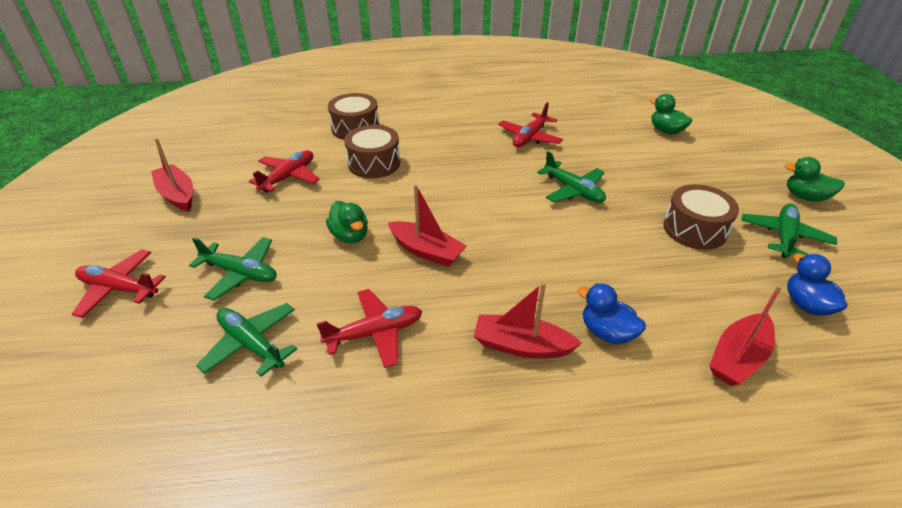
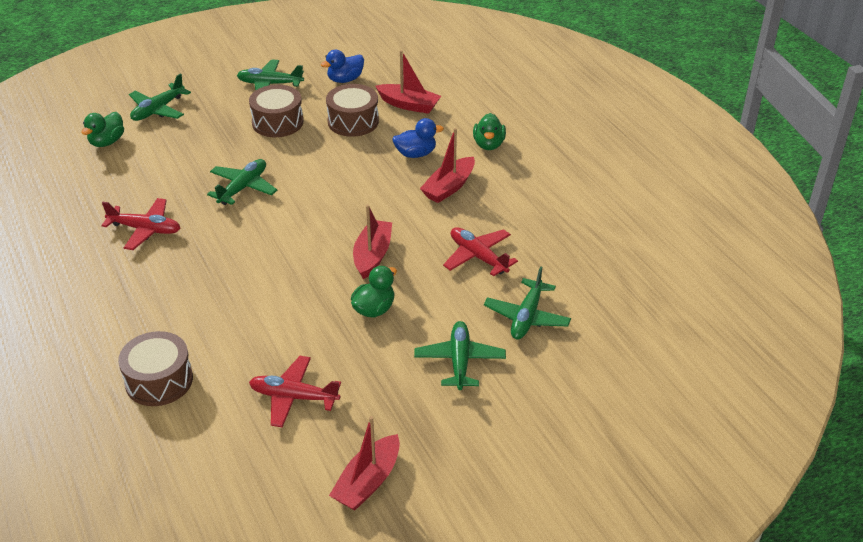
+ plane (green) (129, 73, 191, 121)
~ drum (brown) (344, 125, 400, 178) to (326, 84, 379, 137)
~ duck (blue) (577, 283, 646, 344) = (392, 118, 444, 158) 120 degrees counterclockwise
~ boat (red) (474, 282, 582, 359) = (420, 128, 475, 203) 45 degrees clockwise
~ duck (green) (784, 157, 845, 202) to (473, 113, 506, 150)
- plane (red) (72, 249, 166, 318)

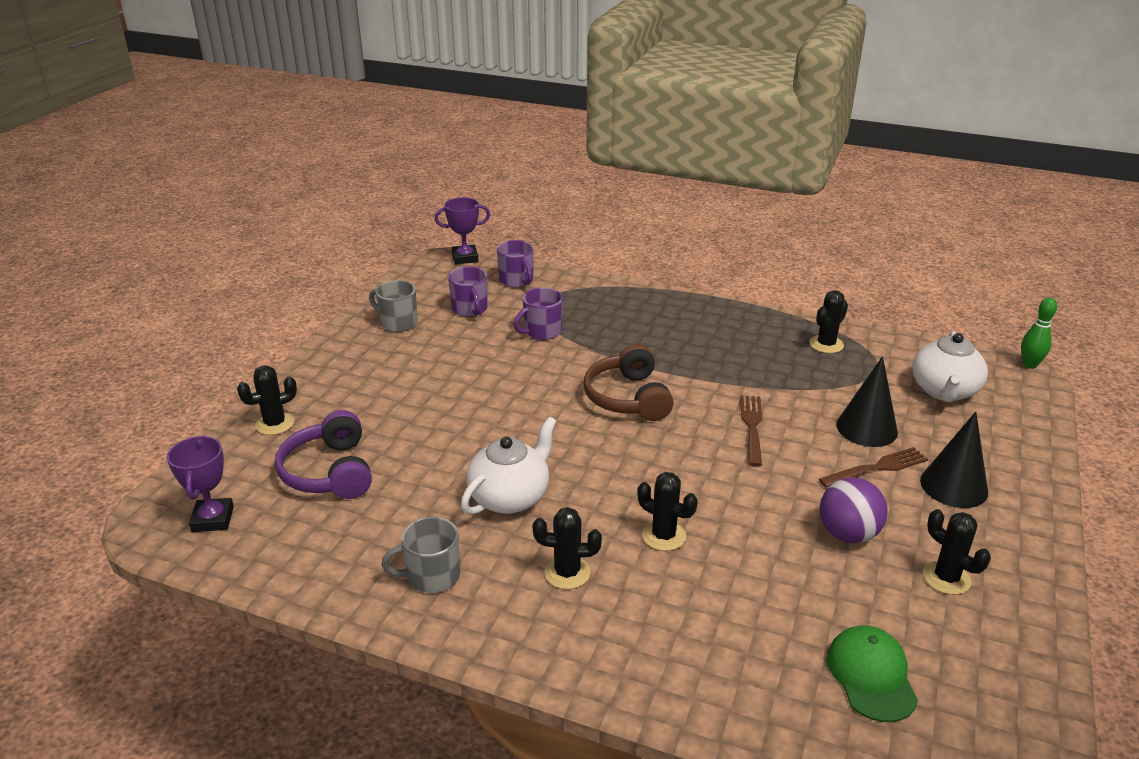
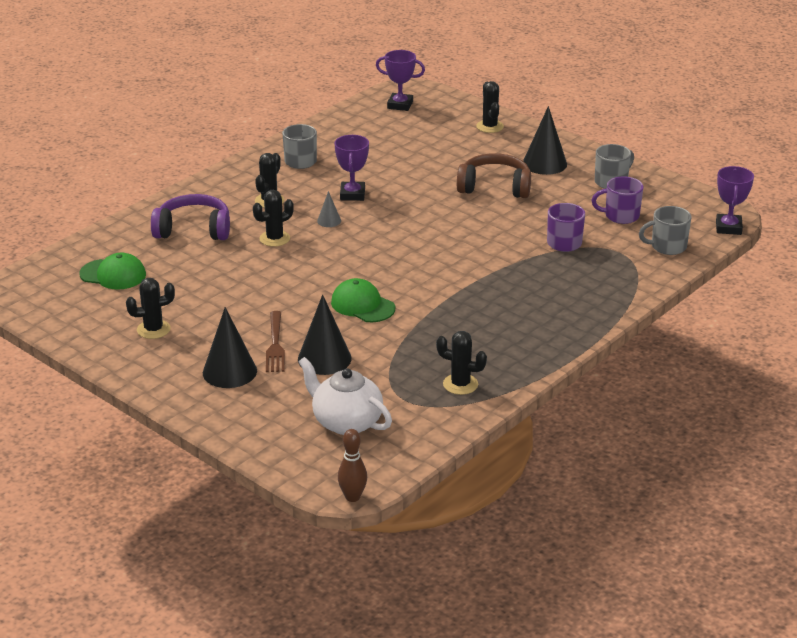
~ headphones (purple) (275, 410, 372, 499) to (151, 194, 230, 240)
+ cone (grey) (317, 191, 341, 227)
~ fork (brown) (740, 395, 762, 466) to cap (green) (331, 278, 395, 322)
~ teapot (white) (461, 417, 557, 515) to trophy (purple) (334, 135, 369, 201)
~ bowling pin (green) (1021, 297, 1057, 369) to bowling pin (brown) (338, 429, 367, 502)
~ cactus (black) (809, 290, 848, 353) = (436, 331, 487, 395) 45 degrees counterclockwise
~ headphones (brown) (583, 344, 674, 421) to (457, 153, 531, 198)
+ cone (black) (523, 106, 567, 175)
~ mug (purple) (497, 240, 534, 288) to mug (grey) (639, 206, 691, 255)
- ball (purple) (819, 477, 888, 543)

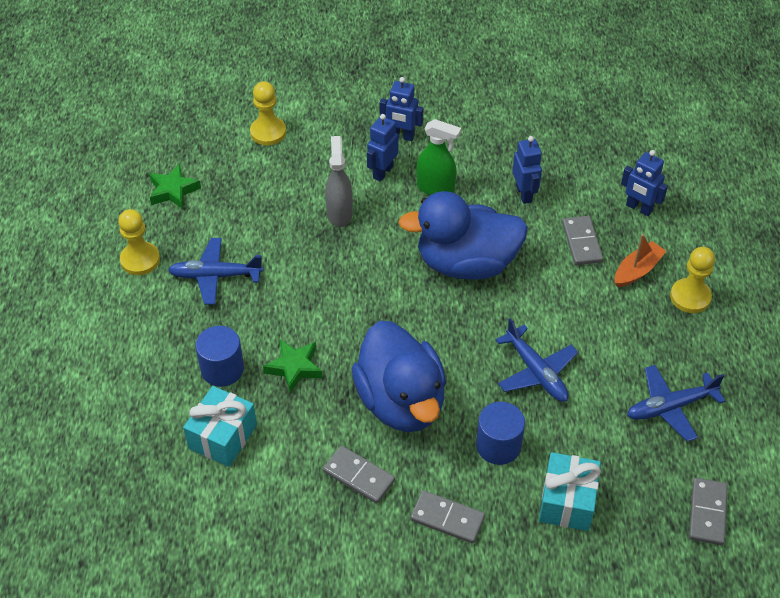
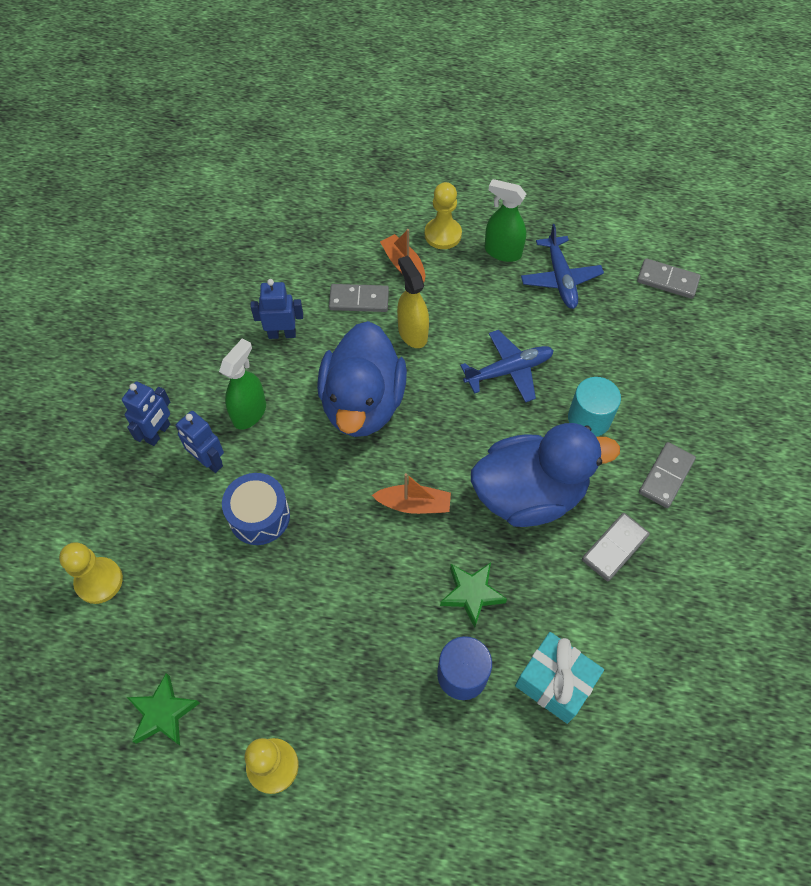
~ spray bottle (grey) (325, 136, 353, 227) to drum (blue) (222, 473, 290, 545)
+ boat (orange) (372, 473, 451, 514)
+ spray bottle (yellow) (397, 256, 429, 348)
+ spray bottle (green) (484, 179, 526, 262)
~ cylinder (blue) (476, 402, 525, 465) to cylinder (turquoise) (568, 377, 621, 437)
- plane (blue) (168, 238, 263, 305)
- gift (turquoise) (539, 452, 601, 531)
- robot (blue) (621, 150, 668, 216)

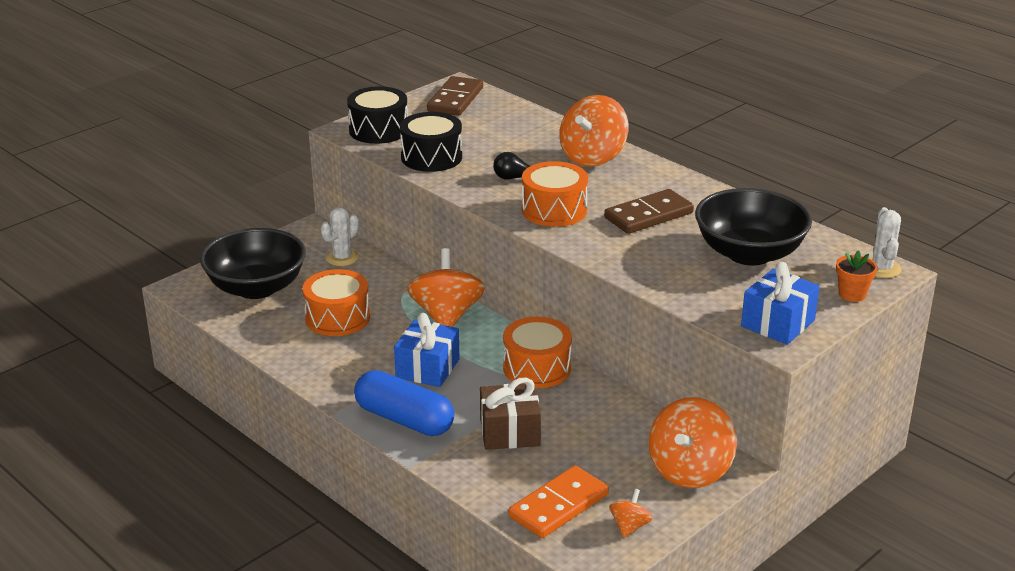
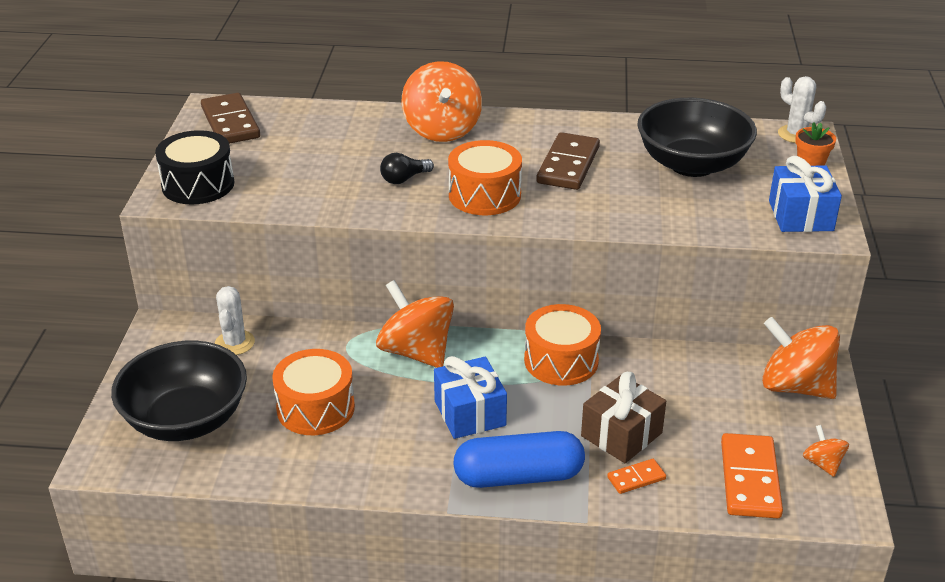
+ domino (orange) (607, 459, 666, 494)
~ spinning top (orange) (648, 397, 737, 488) = (762, 317, 840, 399) 135 degrees clockwise
- drum (black) (400, 112, 462, 172)

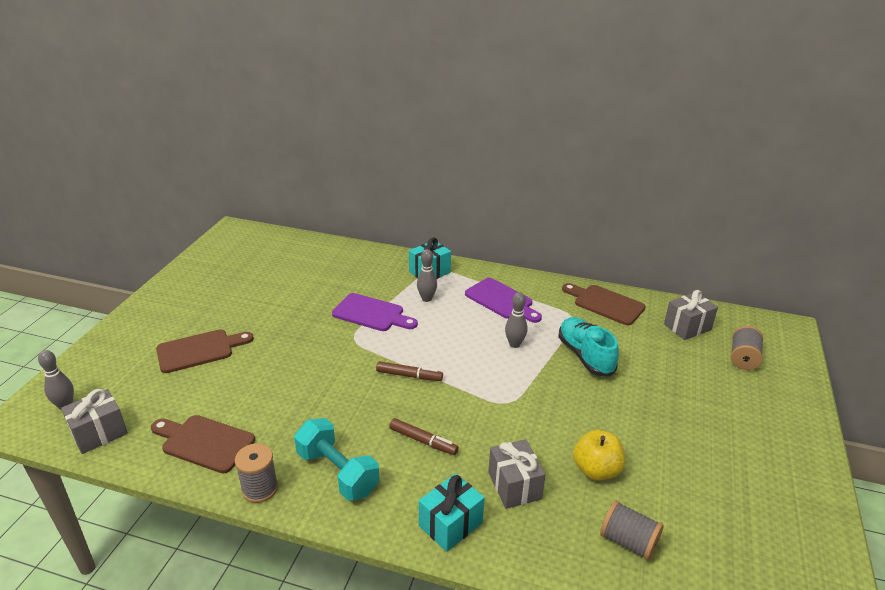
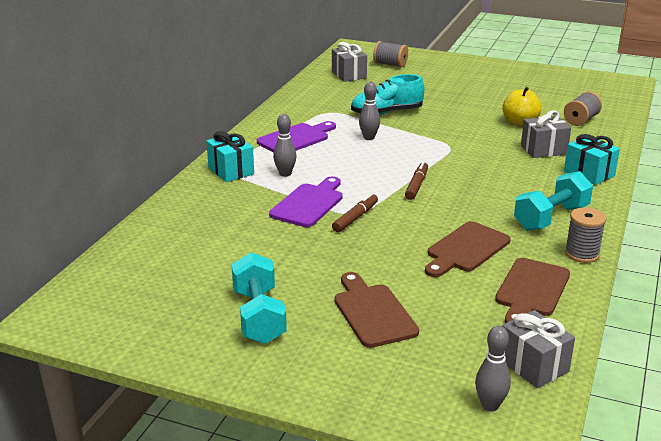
+ dumbbell (turquoise) (232, 252, 287, 344)
~ marker (brown) (389, 418, 459, 455) to (332, 193, 378, 232)
~ cutting board (brown) (562, 283, 646, 325) to (425, 221, 511, 277)

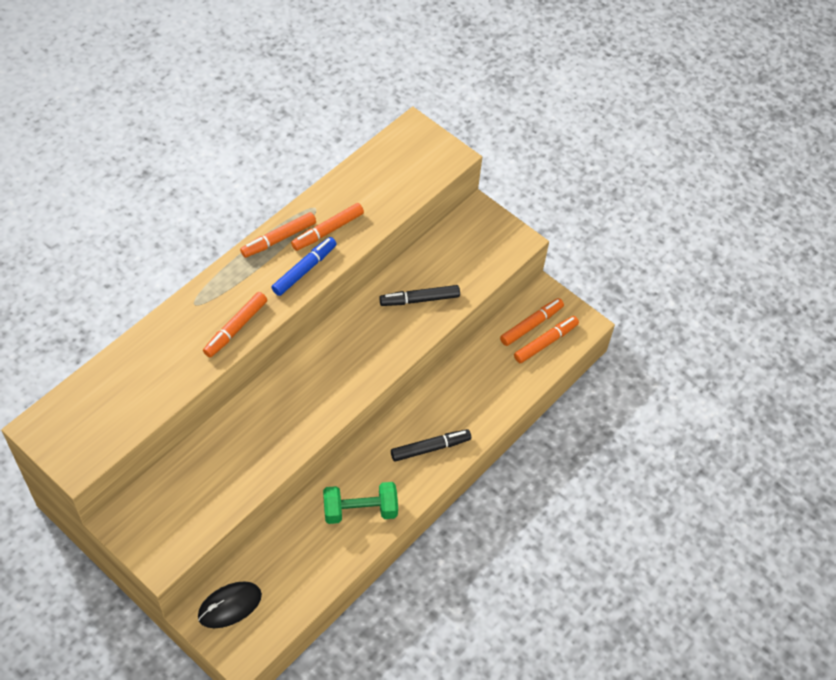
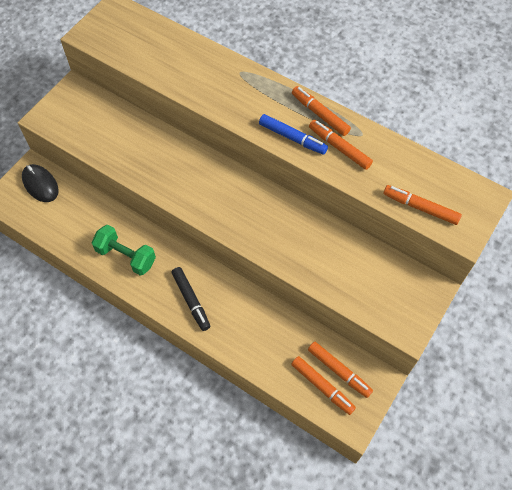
~ dumbbell (green) (323, 482, 398, 524) = (92, 225, 156, 276) 45 degrees counterclockwise
~ marker (orange) (203, 292, 267, 357) to (383, 185, 462, 225)
- marker (black) (379, 285, 460, 306)

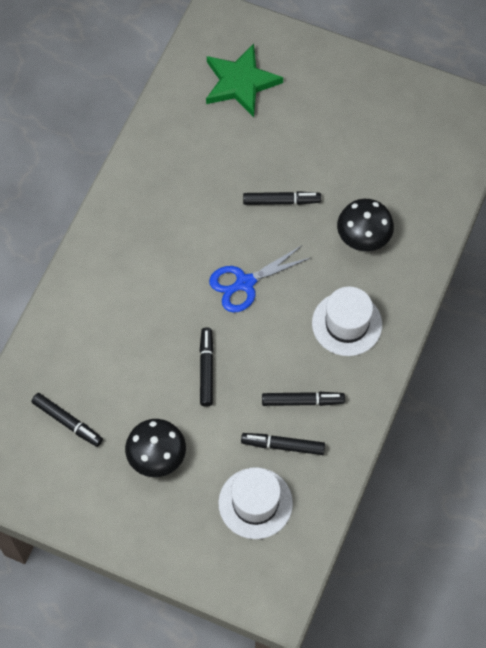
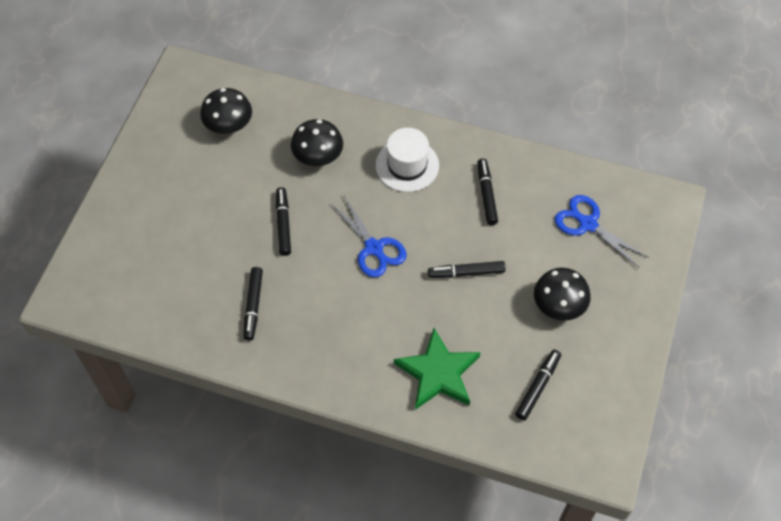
+ mushroom (black) (200, 88, 252, 134)
~ marker (black) (241, 433, 325, 455) to (244, 267, 263, 341)
~ star (green) (206, 44, 283, 117) to (394, 328, 481, 410)
~ hat (white) (218, 467, 293, 539) to scissors (blue) (555, 195, 649, 268)

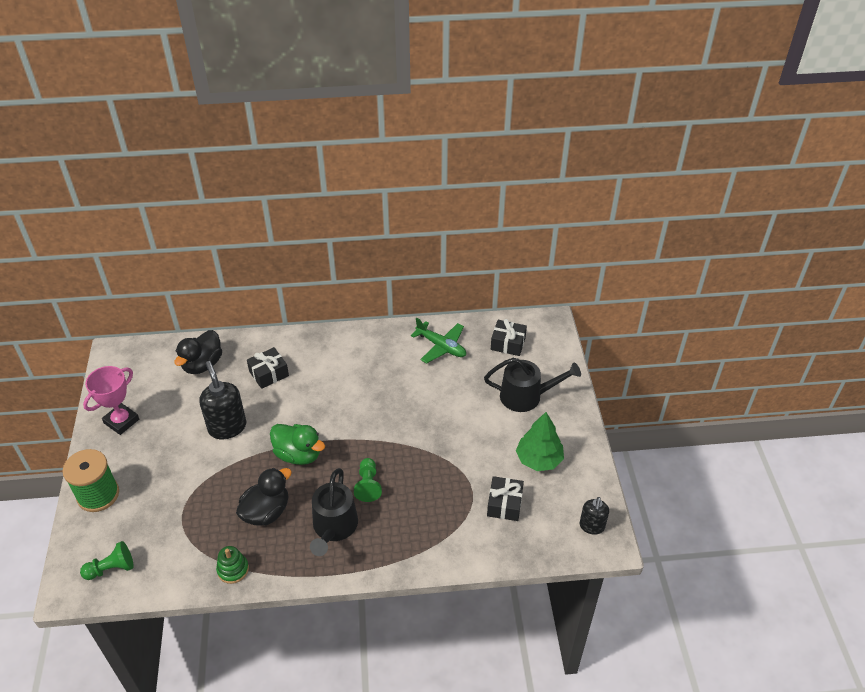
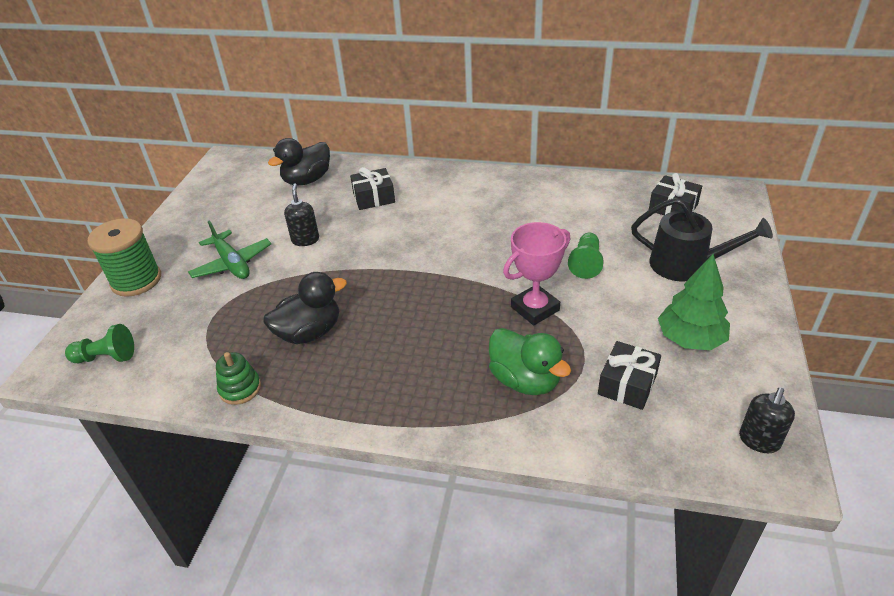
~ plane (green) (411, 318, 466, 364) to (188, 220, 271, 279)
~ soap dispenser (black) (199, 361, 246, 439) = (284, 183, 319, 246) x0.60
~ duck (green) (270, 424, 325, 465) to (489, 328, 571, 395)
~ trophy (pink) (83, 366, 139, 435) to (503, 222, 570, 325)
~ pawn (green) (354, 458, 382, 502) to (568, 232, 604, 279)
- watering can (black) (310, 468, 358, 556)

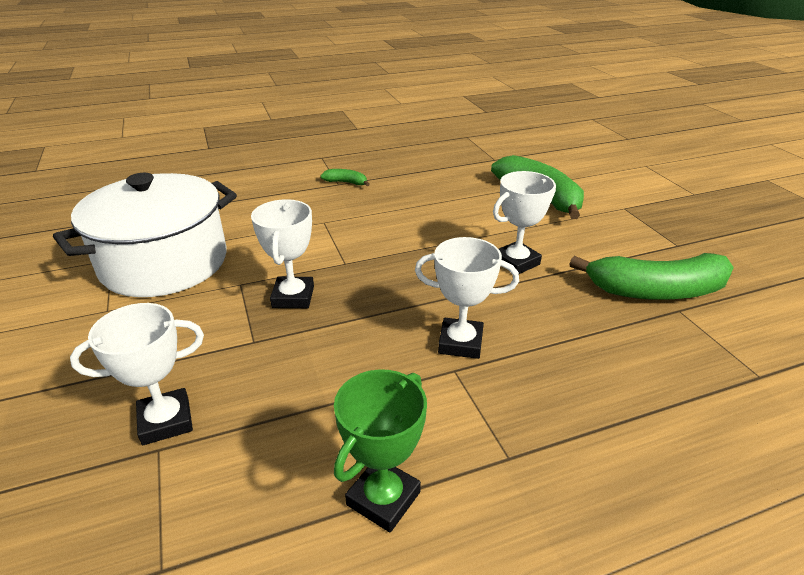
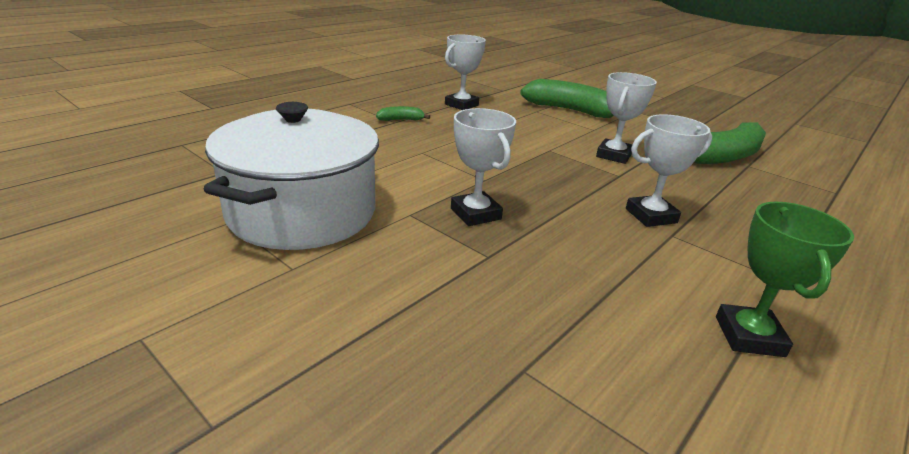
~ trophy (white) (70, 303, 204, 445) to (445, 35, 486, 110)

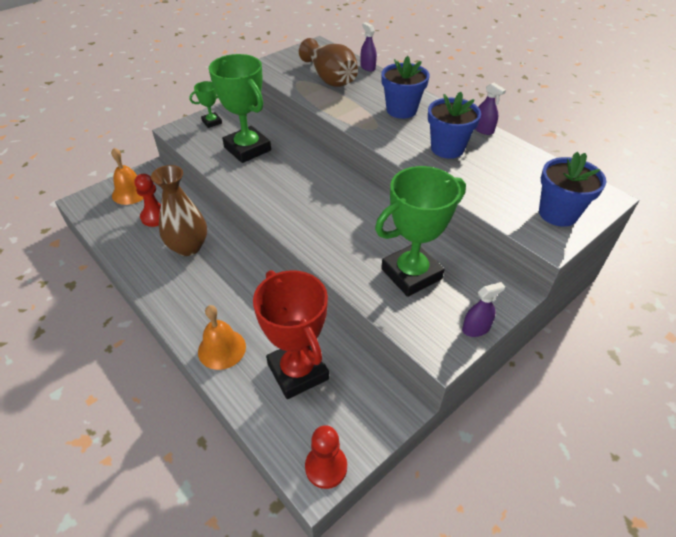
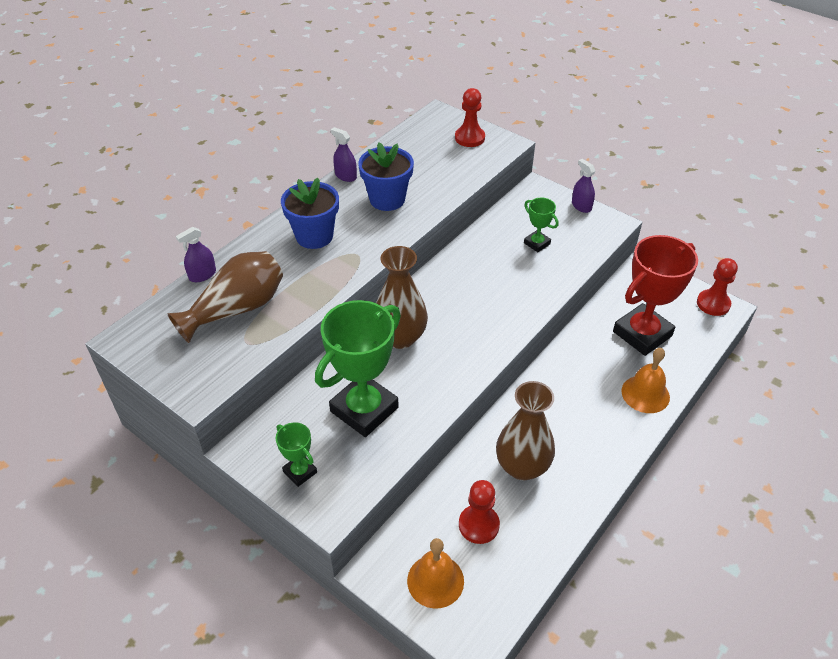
~ spray bottle (purple) (475, 82, 506, 135) = (330, 127, 357, 182) 90 degrees counterclockwise
+ vase (brown) (376, 246, 428, 349)
~ flower pot (blue) (539, 152, 606, 227) to pawn (red) (455, 88, 485, 147)
~ trophy (green) (375, 166, 466, 297) = (524, 198, 559, 252) x0.47

